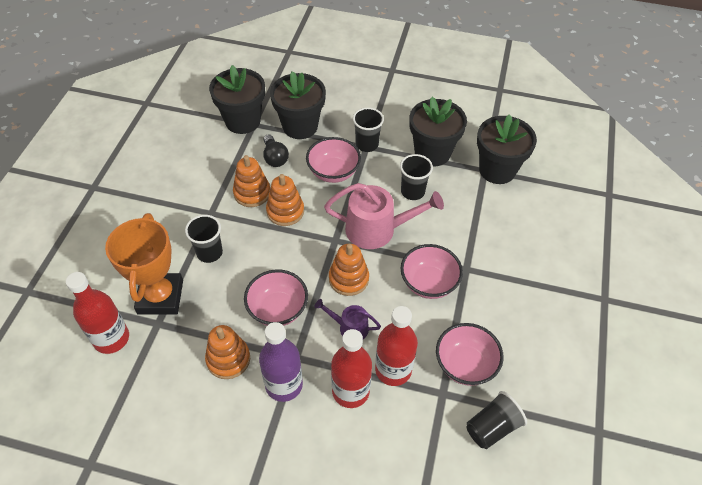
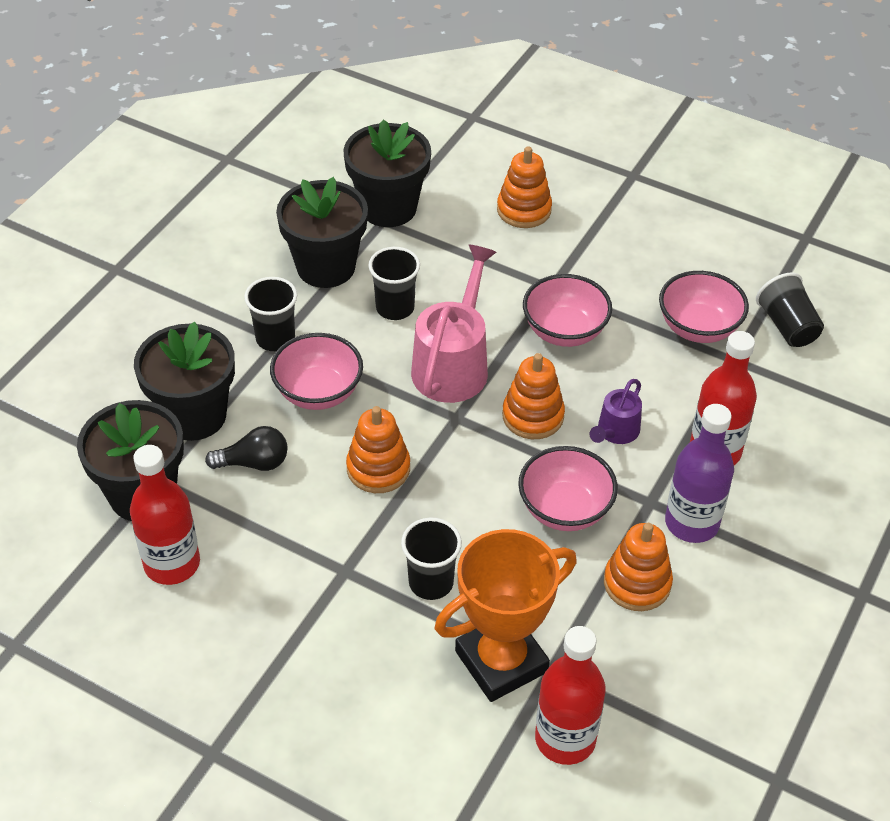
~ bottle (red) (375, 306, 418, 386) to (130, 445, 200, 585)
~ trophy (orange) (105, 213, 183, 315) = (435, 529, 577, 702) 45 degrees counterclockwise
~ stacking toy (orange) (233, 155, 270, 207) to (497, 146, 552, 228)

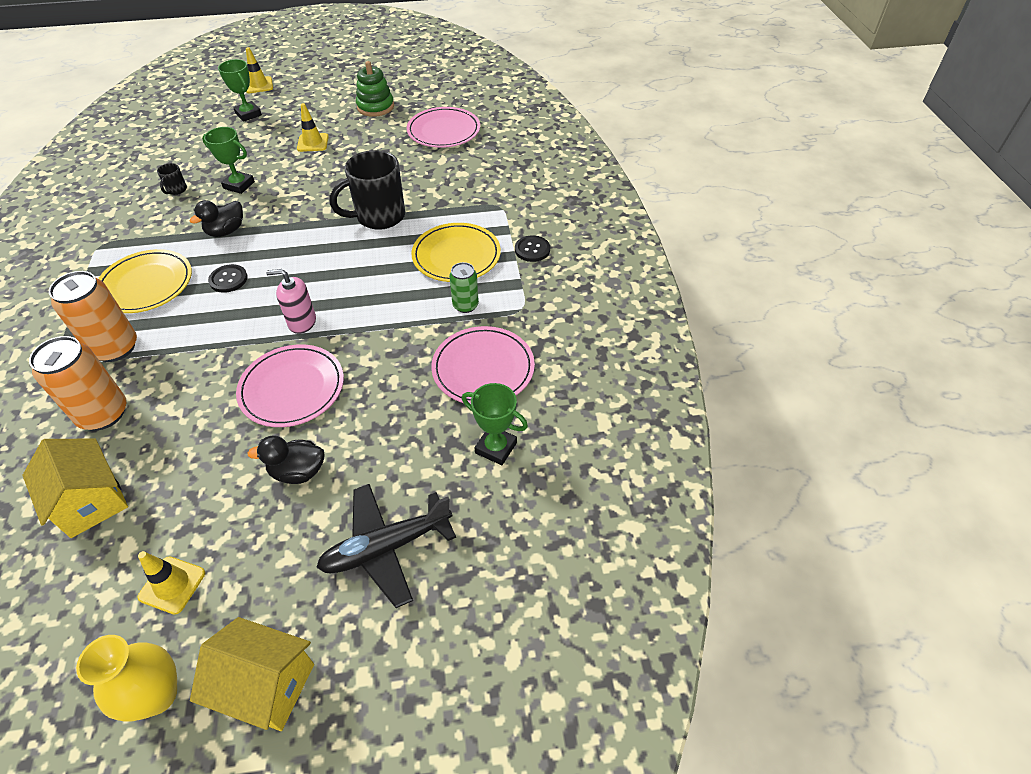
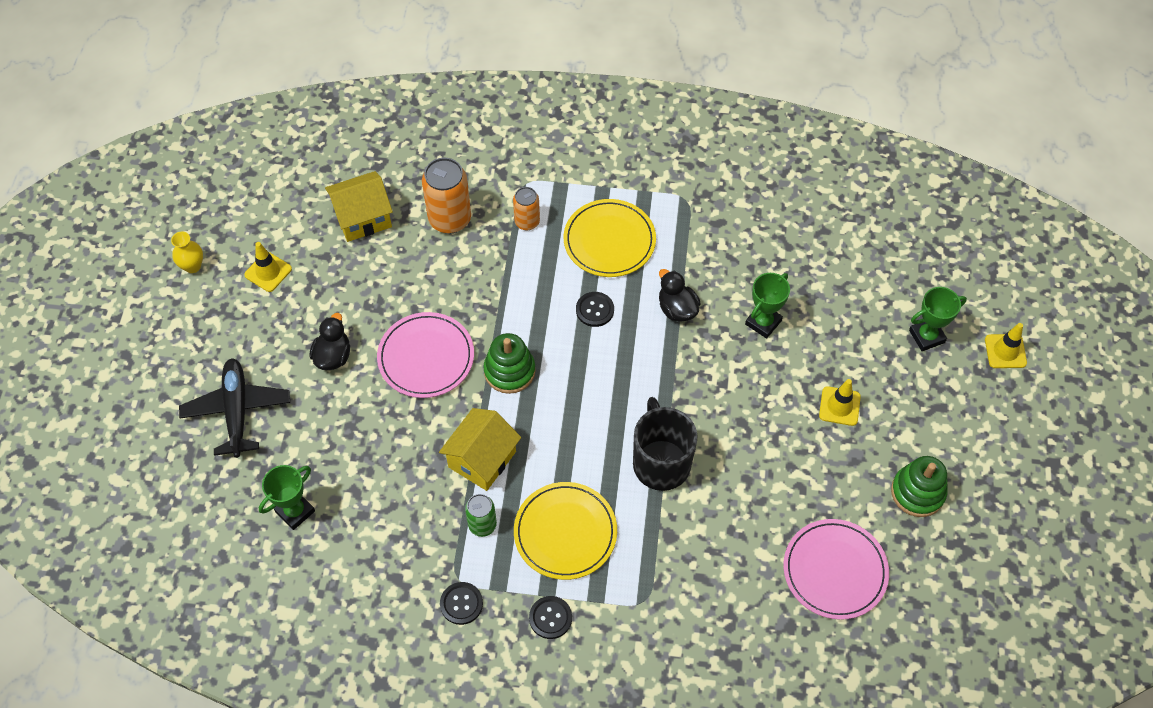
~ vase (yellow) (76, 635, 177, 722) = (171, 231, 203, 273) x0.65
~ house (yellow) (190, 617, 314, 731) to (439, 408, 521, 491)
+ button (black) (440, 582, 483, 625)
~ soap dispenser (pink) (266, 269, 316, 334) to stacking toy (green) (483, 333, 536, 394)
~ can (orange) (49, 271, 137, 362) = (513, 187, 540, 230) x0.58
- mug (black) (157, 163, 187, 195)
- plate (pink) (431, 326, 535, 404)

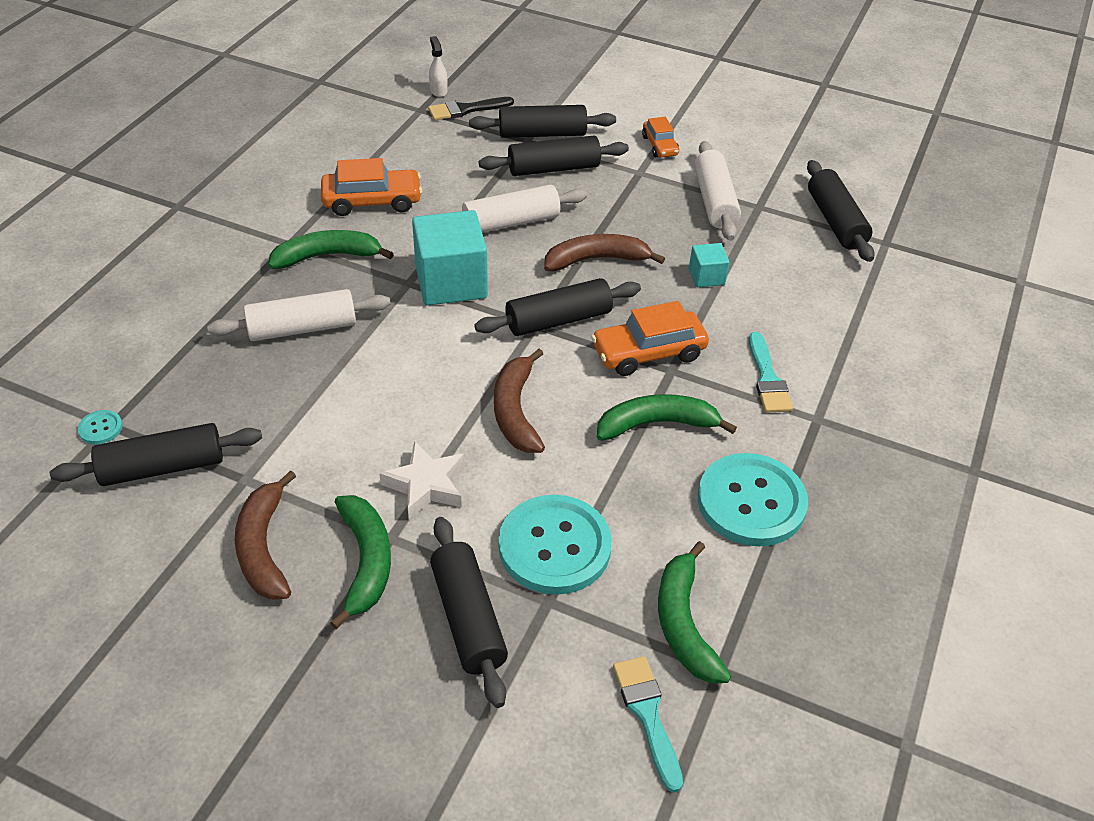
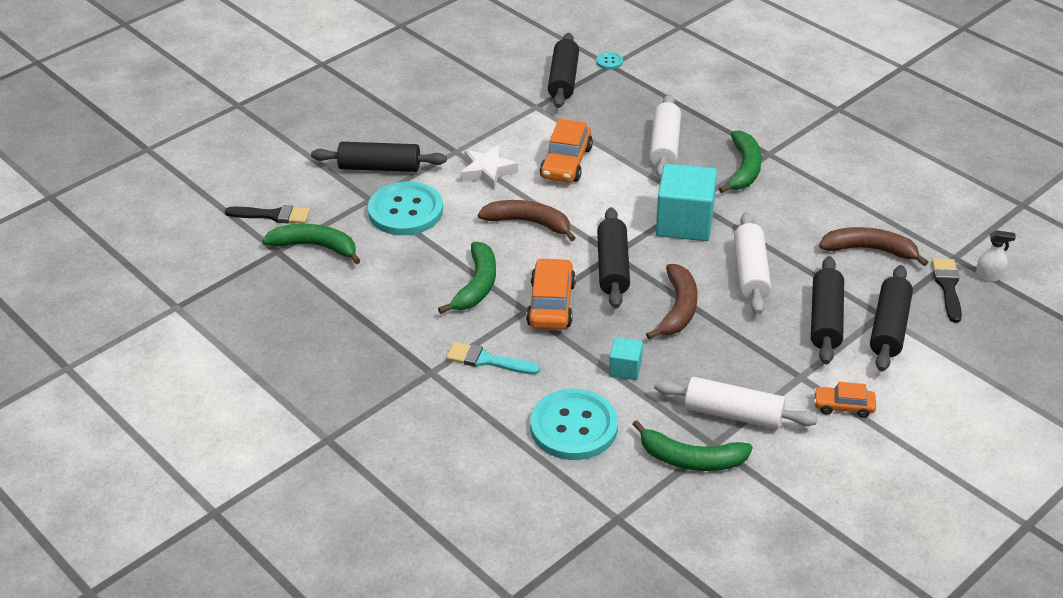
~ brush (turquoise) (613, 656, 683, 793) to brush (black) (225, 205, 310, 224)
~ button (turquoise) (698, 453, 808, 546) to (530, 389, 618, 460)
~ car (orange) (321, 158, 422, 216) to (540, 119, 593, 183)
~ banana (green) (330, 495, 391, 629) to (632, 420, 753, 471)
~ banana (brown) (235, 470, 296, 600) to (819, 227, 928, 266)
- rolling pin (black) (807, 160, 875, 262)

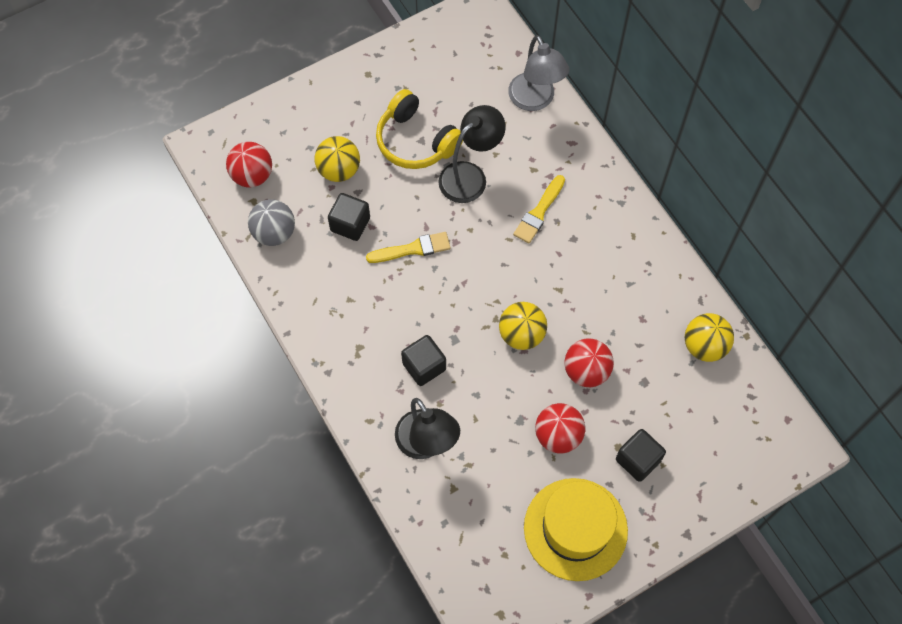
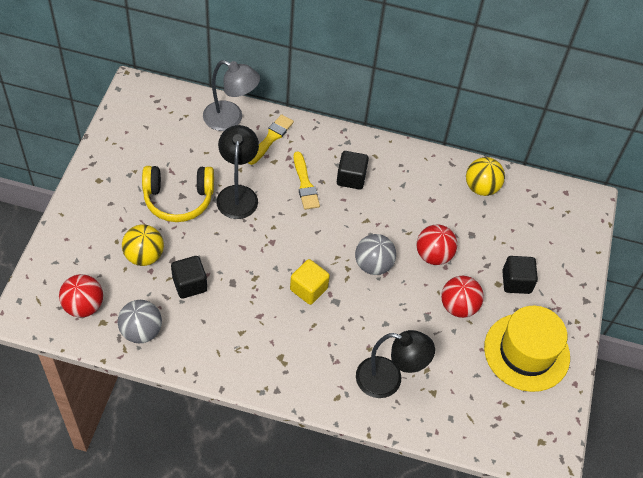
~ brush (yellow) (366, 232, 451, 263) to (248, 114, 294, 165)
+ cube (yellow) (290, 259, 330, 305)
~ cube (black) (401, 335, 446, 386) to (337, 151, 369, 189)
~ ball (yellow) (499, 302, 547, 350) to ball (grey) (355, 234, 396, 275)

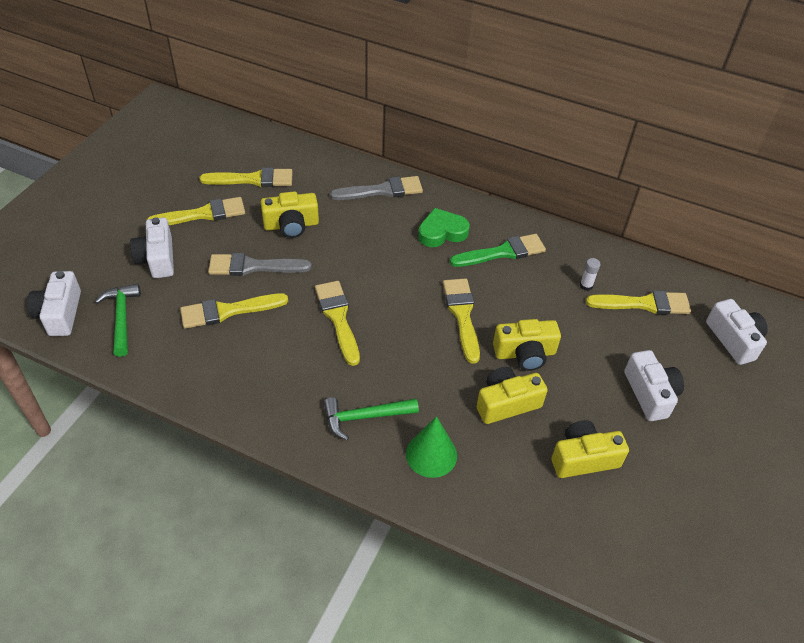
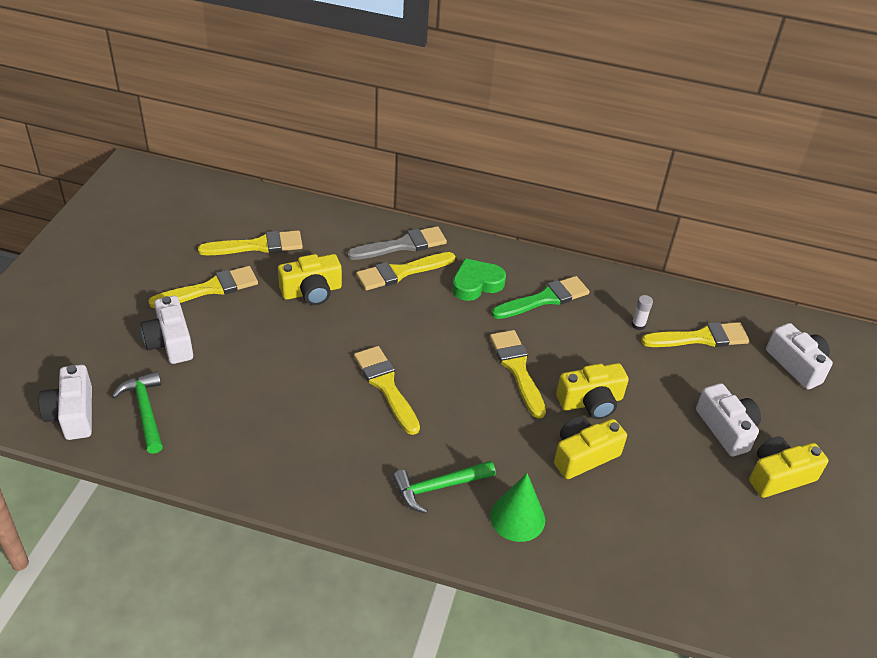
~ brush (yellow) (180, 293, 288, 329) to (356, 252, 455, 290)
~ camera (yellow) (551, 420, 629, 478) to (749, 436, 828, 498)
- brush (grey) (208, 253, 312, 276)

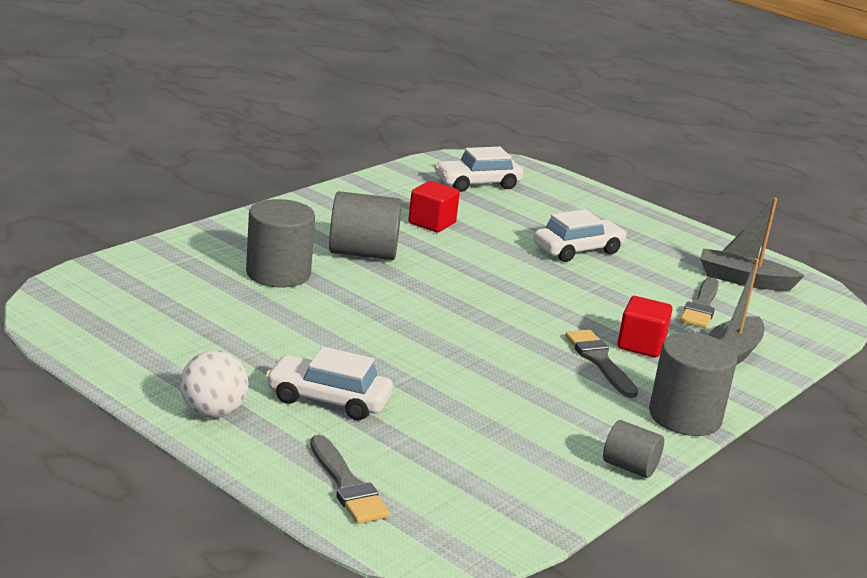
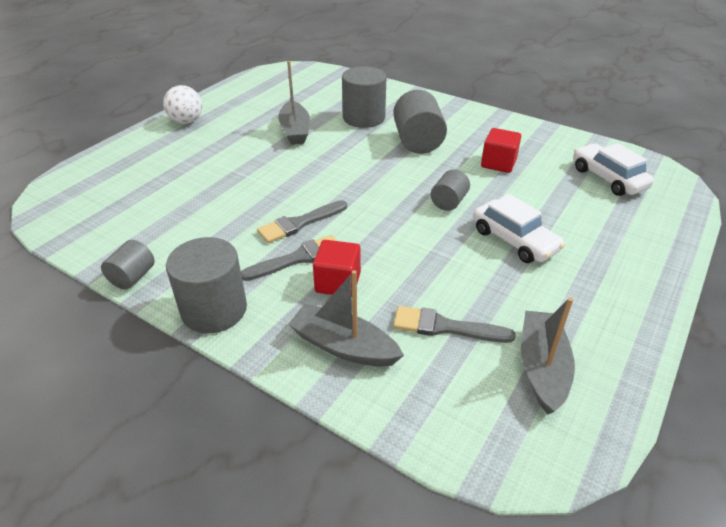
~ brush (grey) (310, 435, 390, 524) to (257, 200, 347, 243)
+ boat (grey) (278, 61, 310, 145)
+ cylinder (grey) (431, 169, 470, 211)
- car (white) (266, 346, 393, 420)

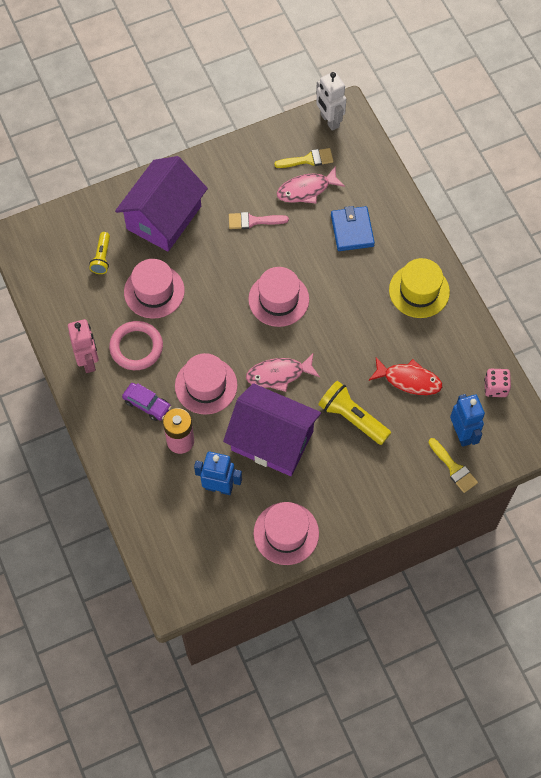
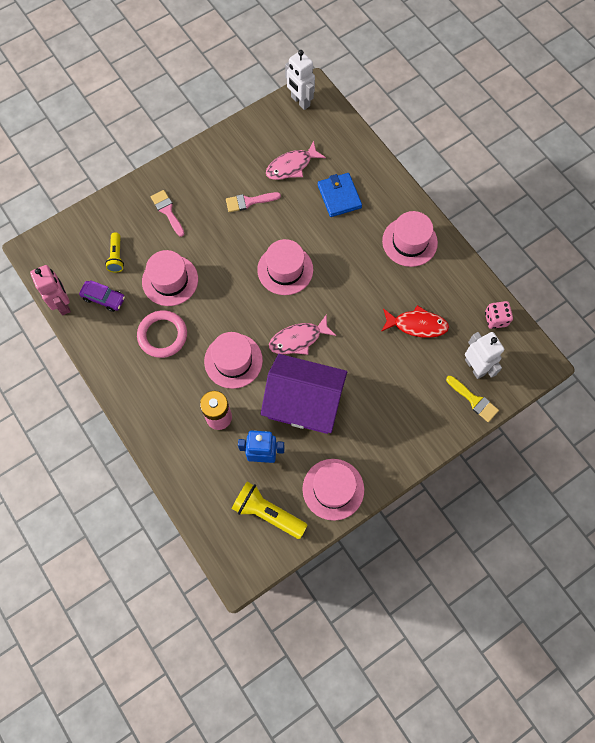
~ robot (pink) (68, 319, 99, 373) to (30, 265, 71, 315)
~ car (purple) (122, 383, 171, 421) to (79, 280, 125, 312)
~ house (purple) (115, 156, 208, 252) to brush (pink) (151, 190, 184, 237)
~ flashlight (yellow) (318, 381, 391, 445) to (232, 482, 307, 539)
~ hat (yellow) (389, 258, 450, 318) to hat (pink) (382, 211, 438, 267)
~ robot (blue) (450, 394, 485, 447) to robot (white) (465, 332, 504, 379)
- brush (yellow) (274, 148, 334, 168)

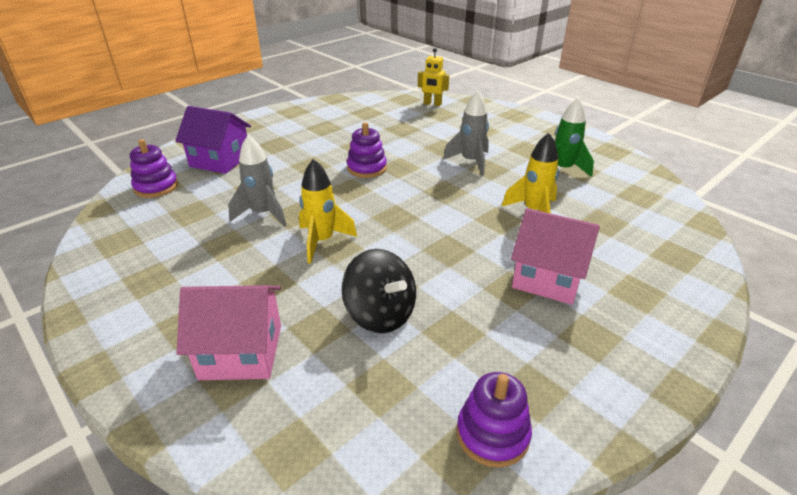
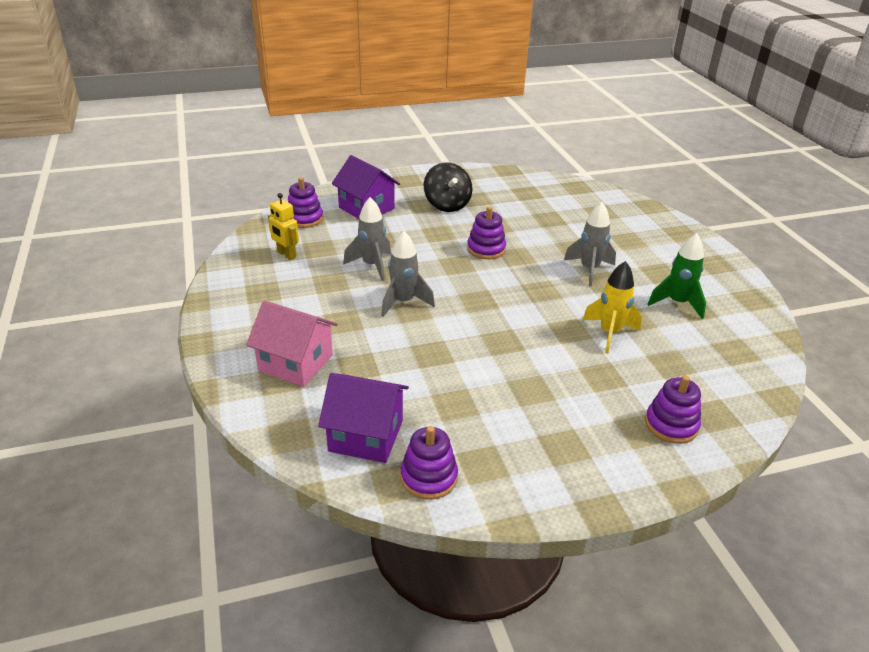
~ robot (yellow) (418, 48, 449, 106) to (268, 193, 299, 260)
+ house (purple) (318, 373, 409, 463)
~ rocket (yellow) (299, 159, 357, 264) to rocket (grey) (381, 231, 435, 317)
~ spinning top (black) (342, 249, 416, 333) to (424, 162, 472, 212)
+ stacking toy (purple) (645, 375, 701, 444)
- house (pink) (511, 208, 600, 305)

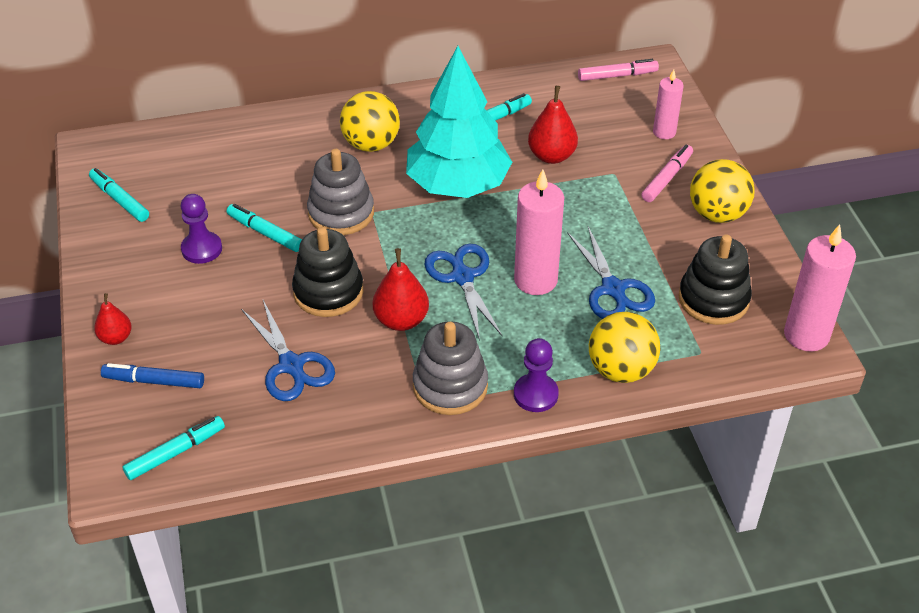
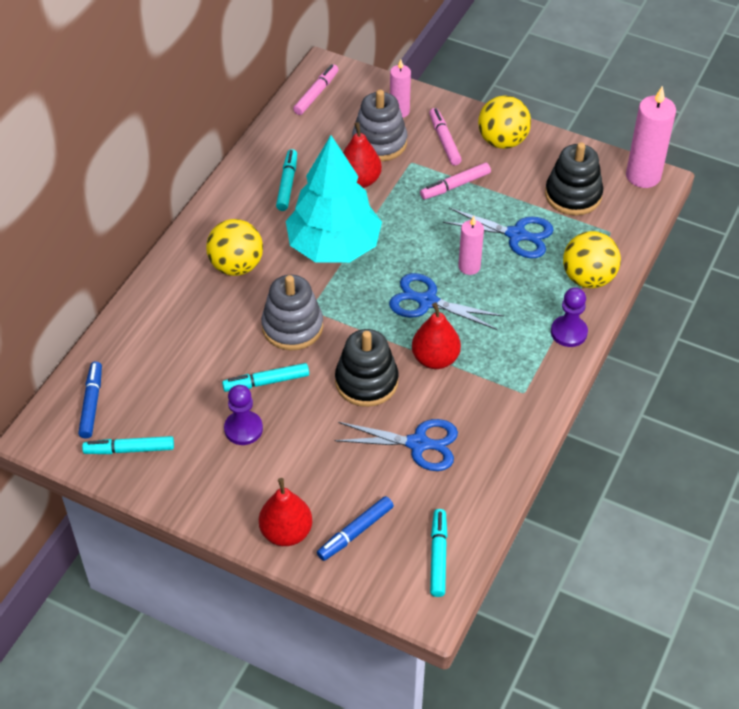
+ marker (blue) (78, 361, 102, 438)
~ pear (red) (94, 293, 132, 345) = (259, 478, 312, 546) x1.57
~ stacking toy (grey) (413, 322, 488, 415) to (352, 90, 407, 162)
+ marker (pink) (420, 163, 491, 199)
~ candle (pink) (514, 169, 564, 295) = (458, 216, 484, 275) x0.60

